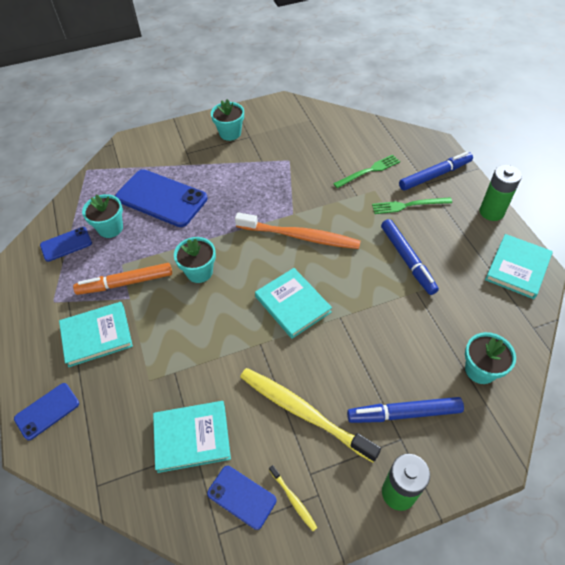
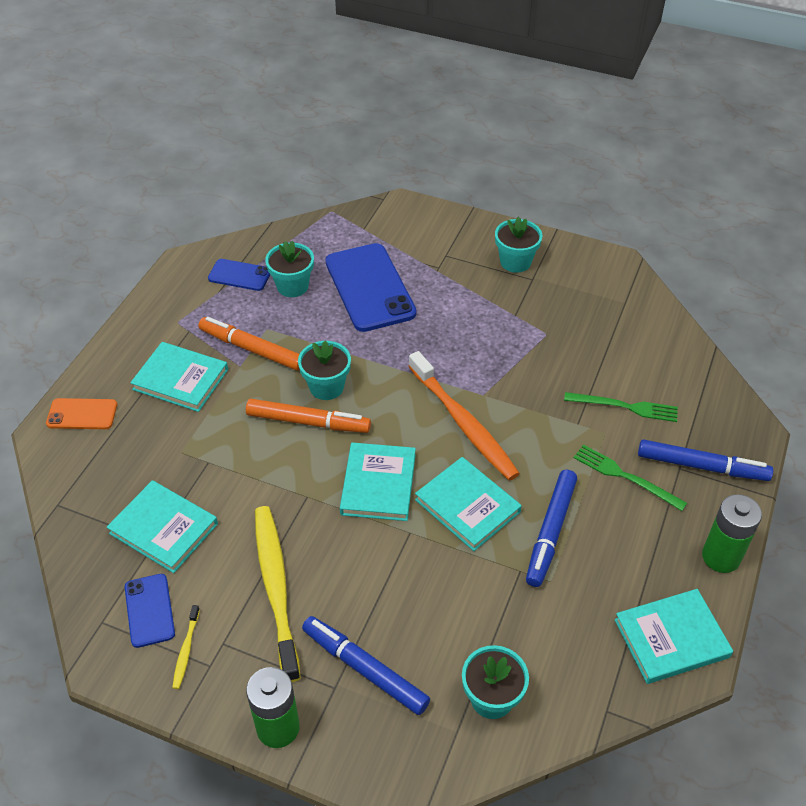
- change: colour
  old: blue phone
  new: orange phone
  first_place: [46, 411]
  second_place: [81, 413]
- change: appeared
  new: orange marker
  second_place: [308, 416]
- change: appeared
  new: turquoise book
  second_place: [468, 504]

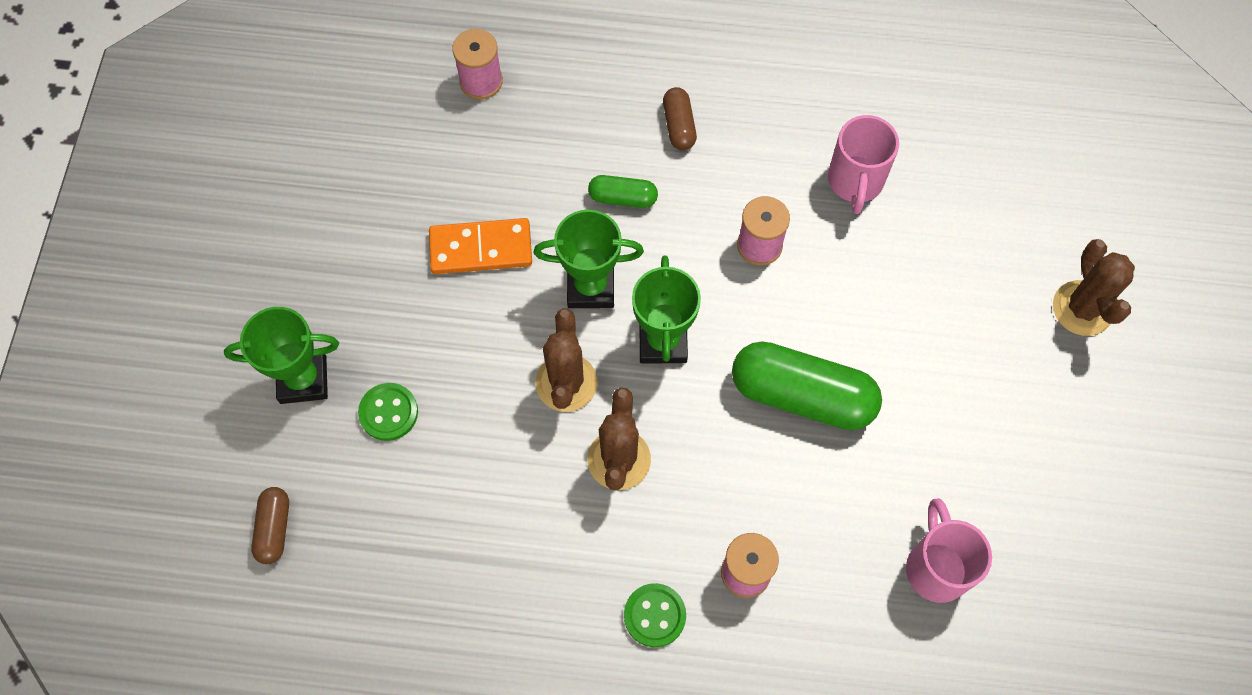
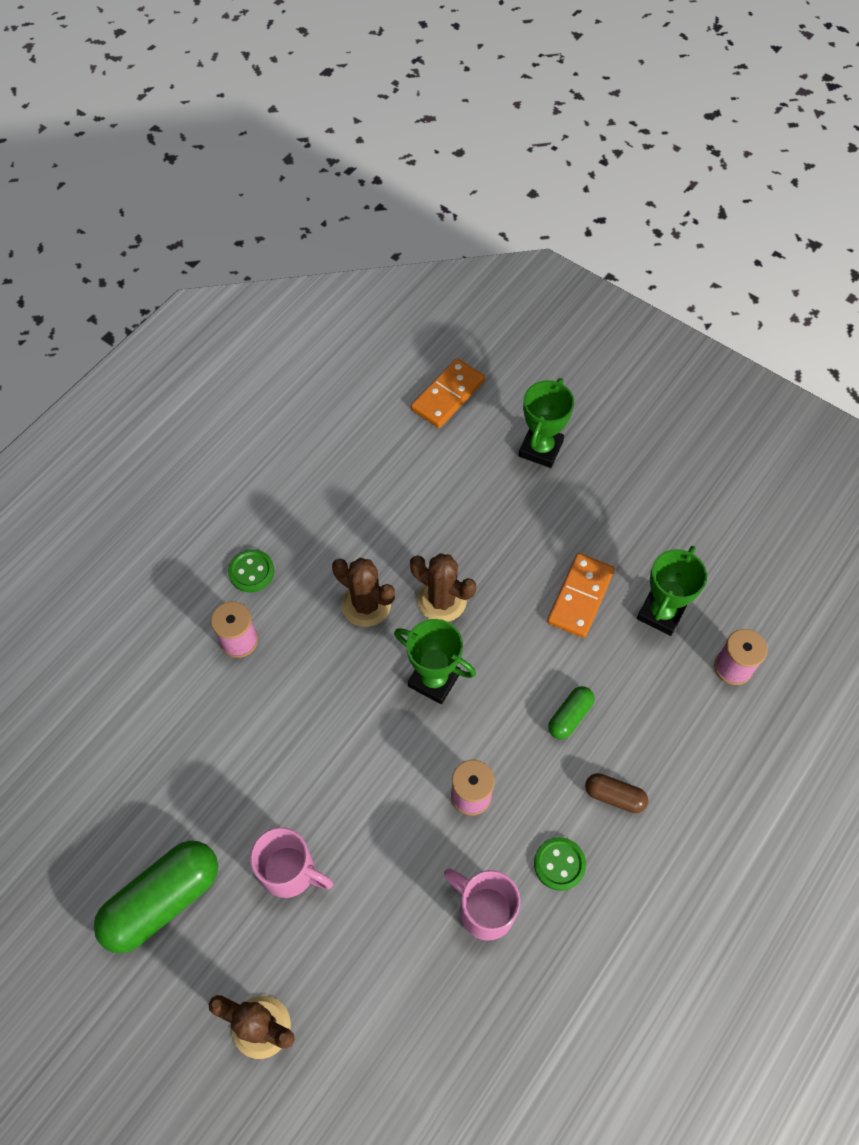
- change: relocated
  old: green trophy
  first_place: [589, 259]
  second_place: [672, 591]
- change: relocated
  old: green capsule
  first_place: [807, 385]
  second_place: [156, 896]
- change: relocated
  old: green button
  first_place: [388, 412]
  second_place: [560, 864]
- change: exchanged
  old: brown capsule
  new: orange domino
  first_place: [270, 525]
  second_place: [448, 393]
- change: relocated
  old: pink mug
  first_place: [949, 550]
  second_place: [292, 862]

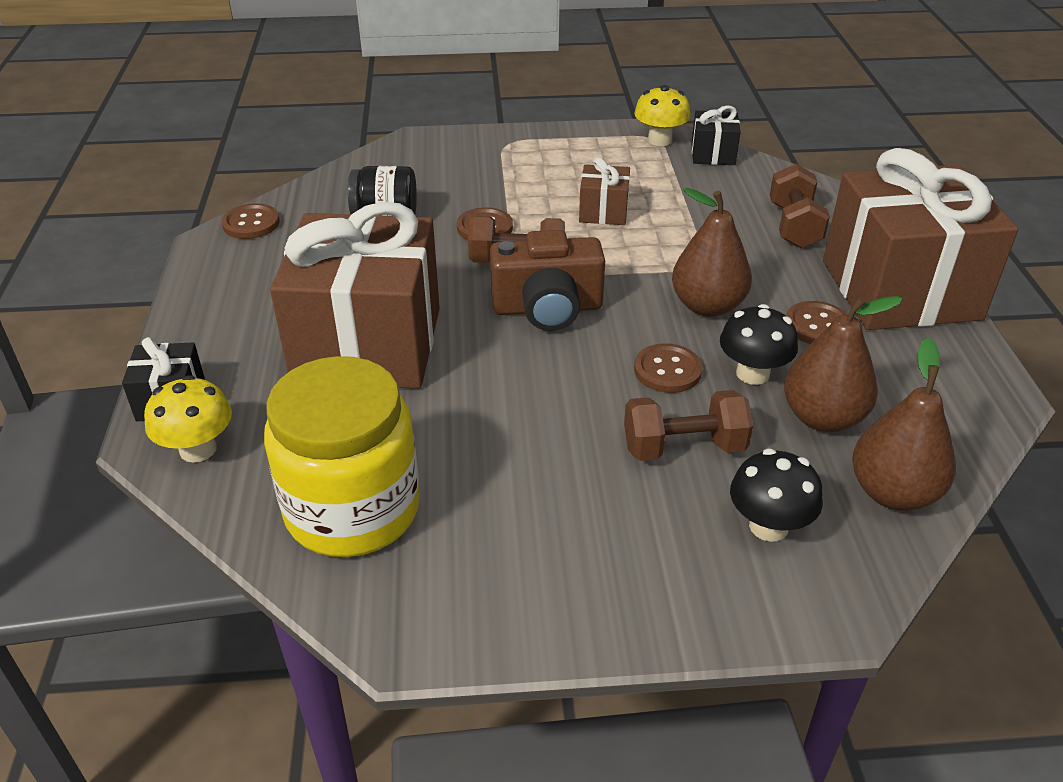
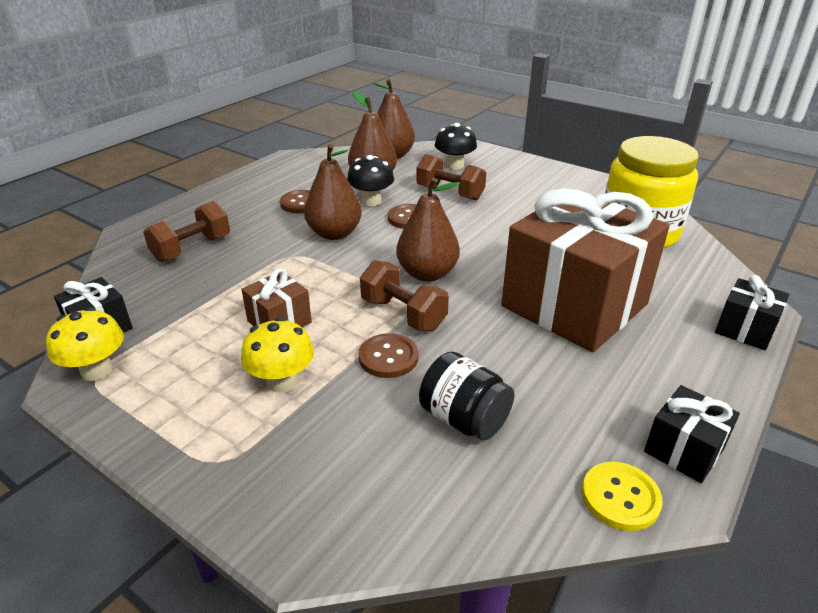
- change: missing
  old: brown gift
  first_place: [920, 239]
- change: colour
  old: brown button
  new: yellow button
  first_place: [251, 221]
  second_place: [622, 496]
- change: exchanged
  old: brown camera
  new: brown pear
  first_place: [547, 280]
  second_place: [428, 230]
- change: relocated
  old: yellow mushroom
  first_place: [188, 419]
  second_place: [277, 355]
- change: appeared
  new: black gift
  second_place: [692, 434]

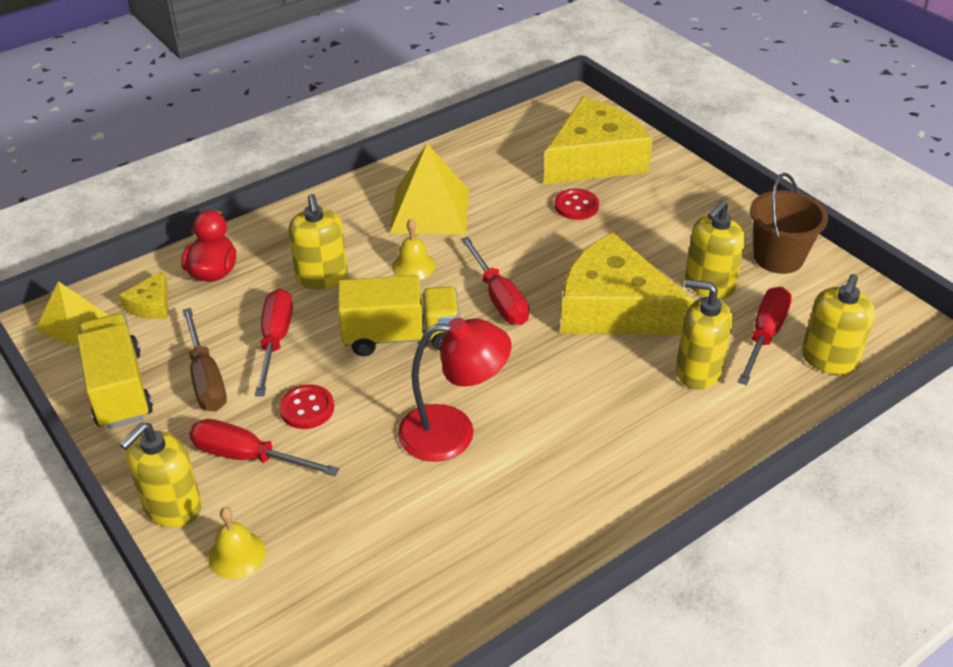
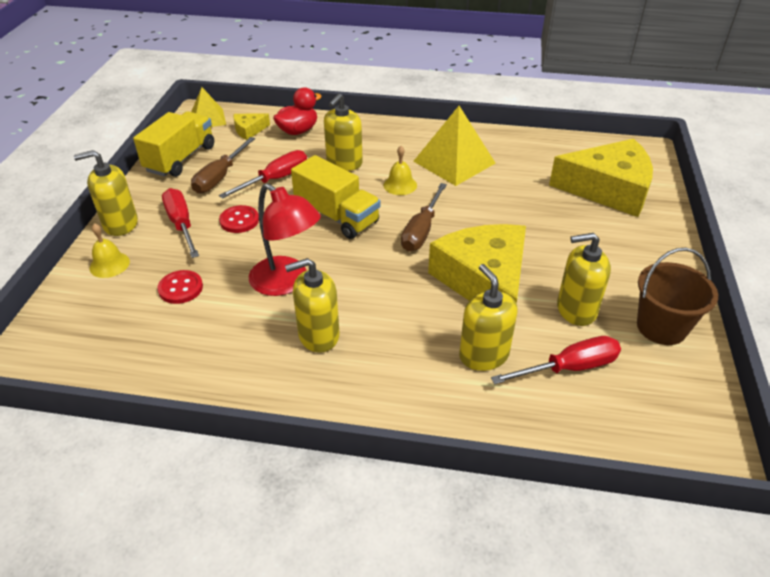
- change: relocated
  old: red button
  first_place: [576, 204]
  second_place: [180, 287]
- change: colour
  old: red screwdriver
  new: brown screwdriver
  first_place: [495, 281]
  second_place: [424, 217]
- change: relocated
  old: yellow soap dispenser
  first_place: [838, 324]
  second_place: [312, 305]

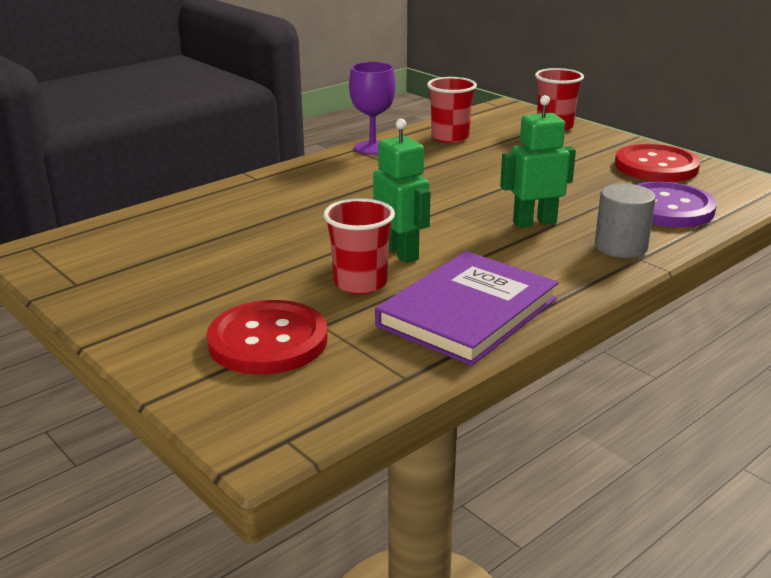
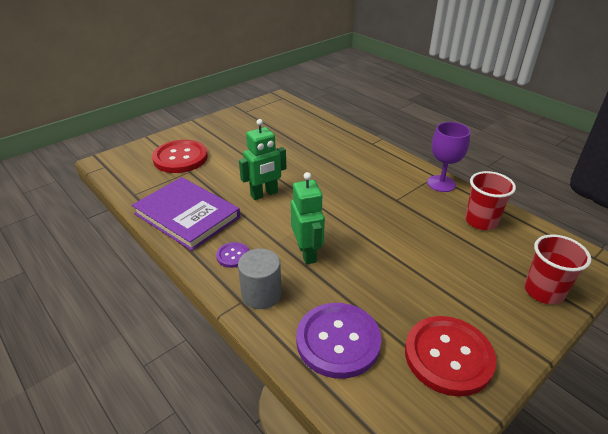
- change: missing
  old: red cup
  first_place: [359, 246]
- change: appeared
  new: purple button
  second_place: [232, 255]

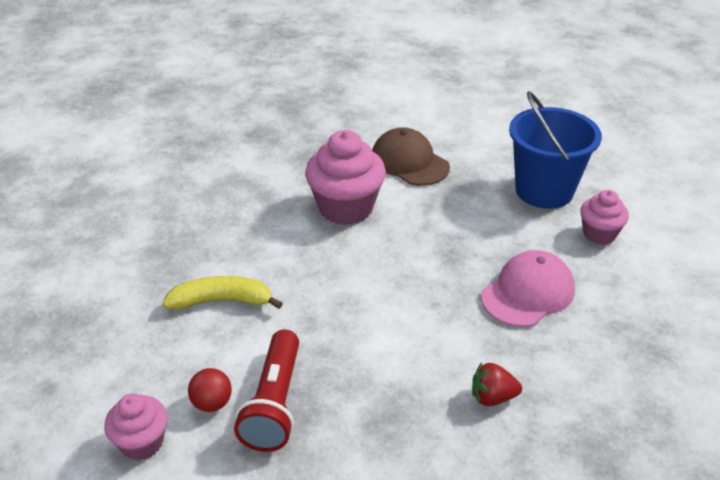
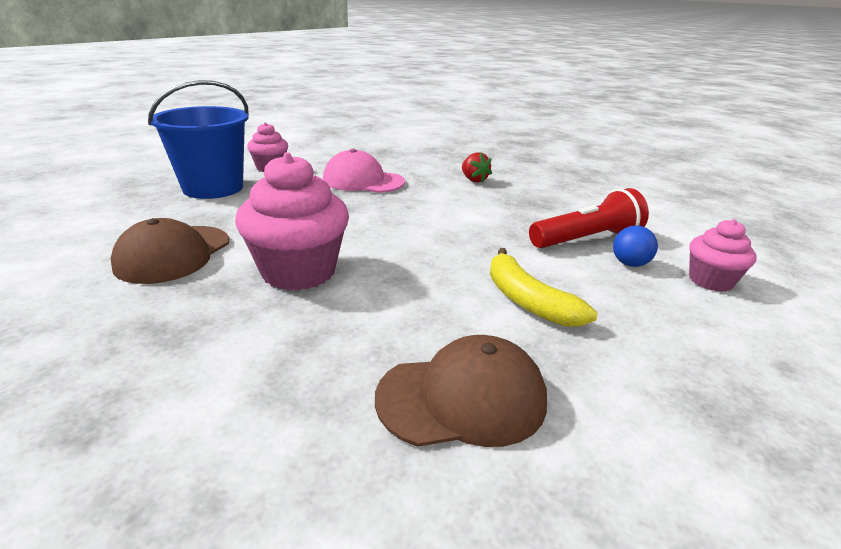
- change: colour
  old: red ball
  new: blue ball
  first_place: [210, 390]
  second_place: [635, 246]
- change: appeared
  new: brown cap
  second_place: [461, 391]

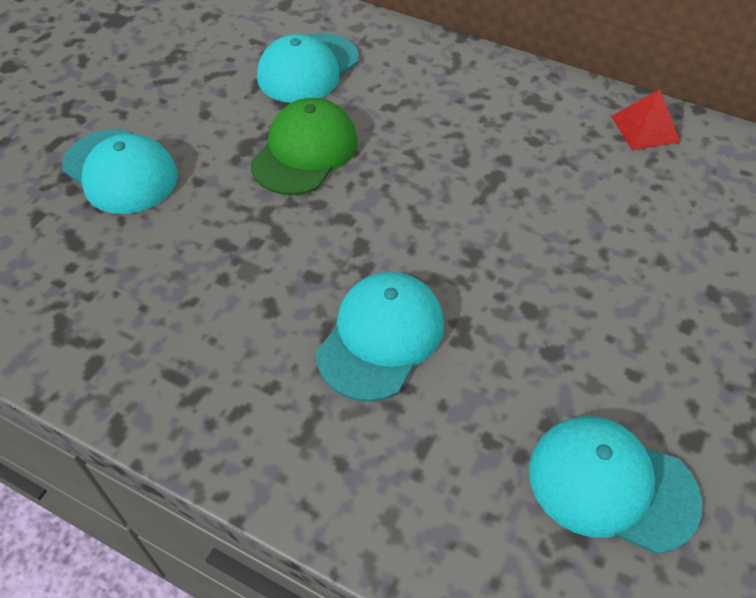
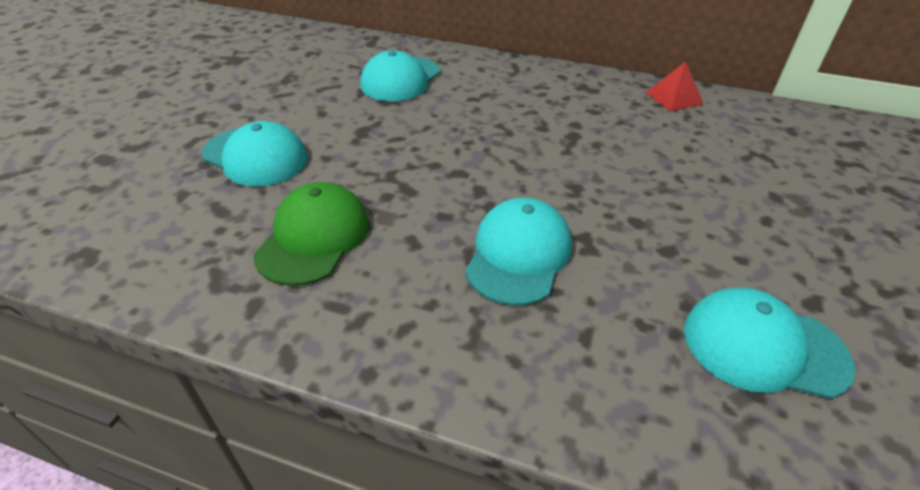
- change: relocated
  old: green cap
  first_place: [304, 146]
  second_place: [311, 234]

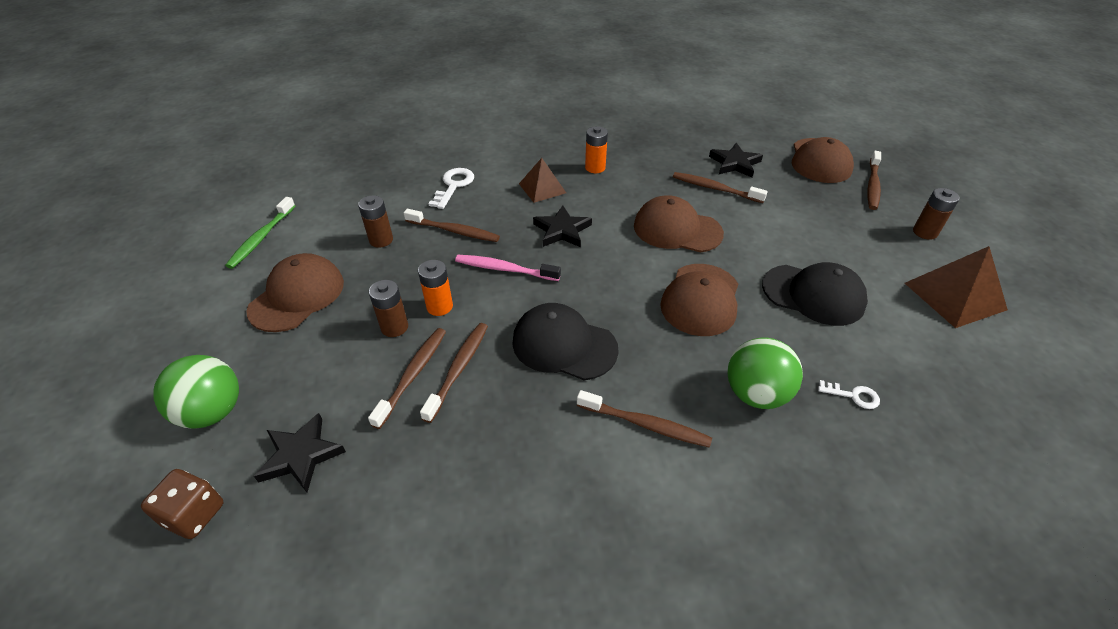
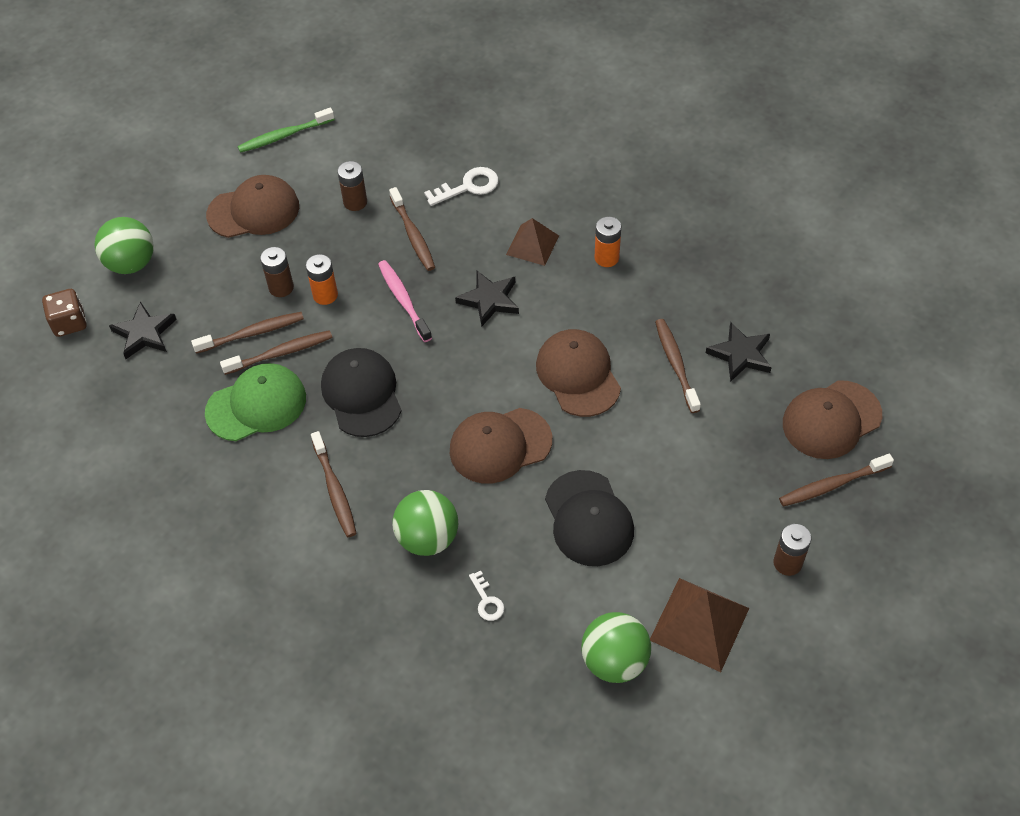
- change: appeared
  new: green cap
  second_place: [255, 402]
- change: appeared
  new: green ball
  second_place: [616, 647]

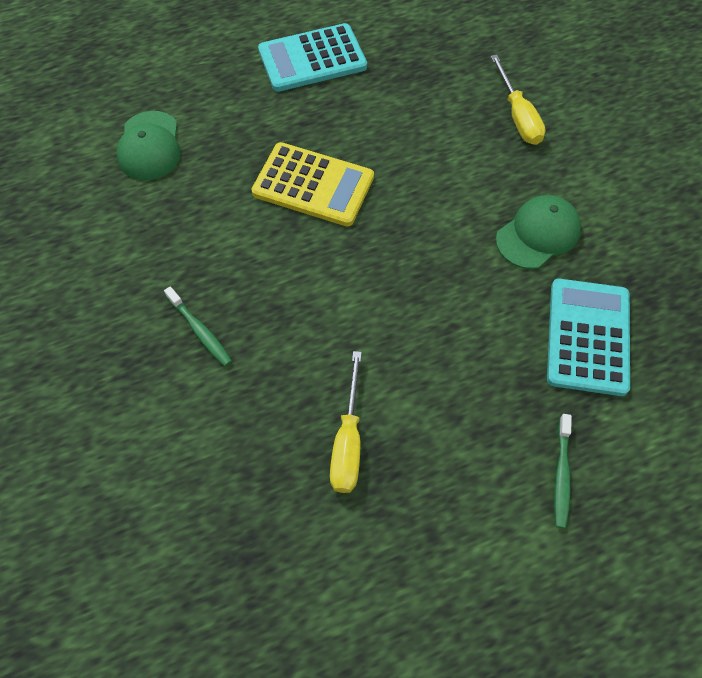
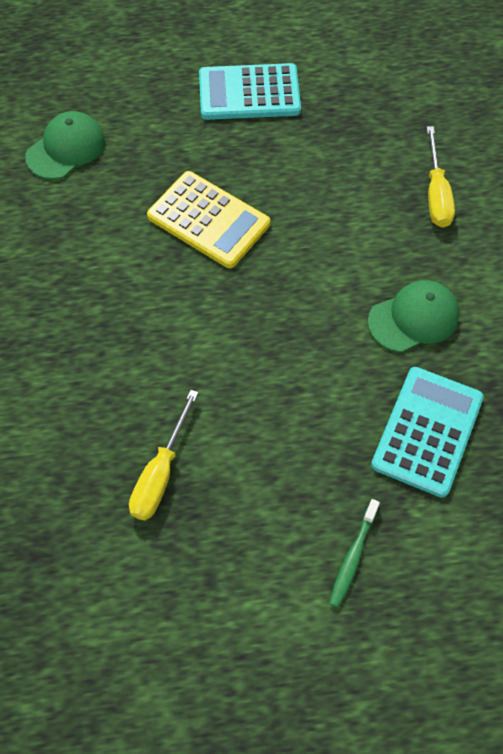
- change: spun
  old: green cap
  first_place: [148, 145]
  second_place: [65, 145]
  degrees: -150
- change: missing
  old: green toothbrush
  first_place: [198, 326]

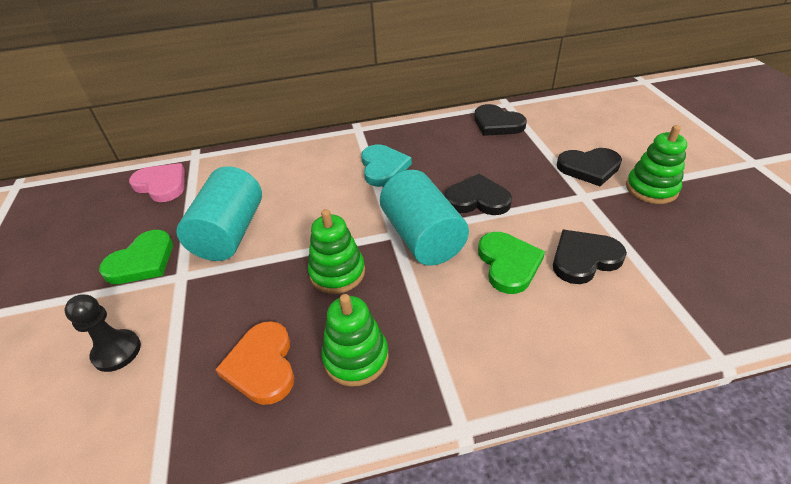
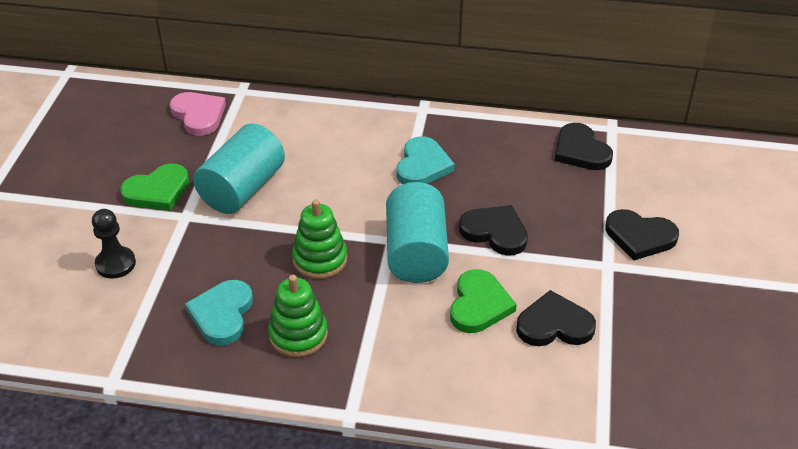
- change: missing
  old: green stacking toy
  first_place: [656, 164]
- change: colour
  old: orange heart
  new: turquoise heart
  first_place: [254, 363]
  second_place: [219, 312]

